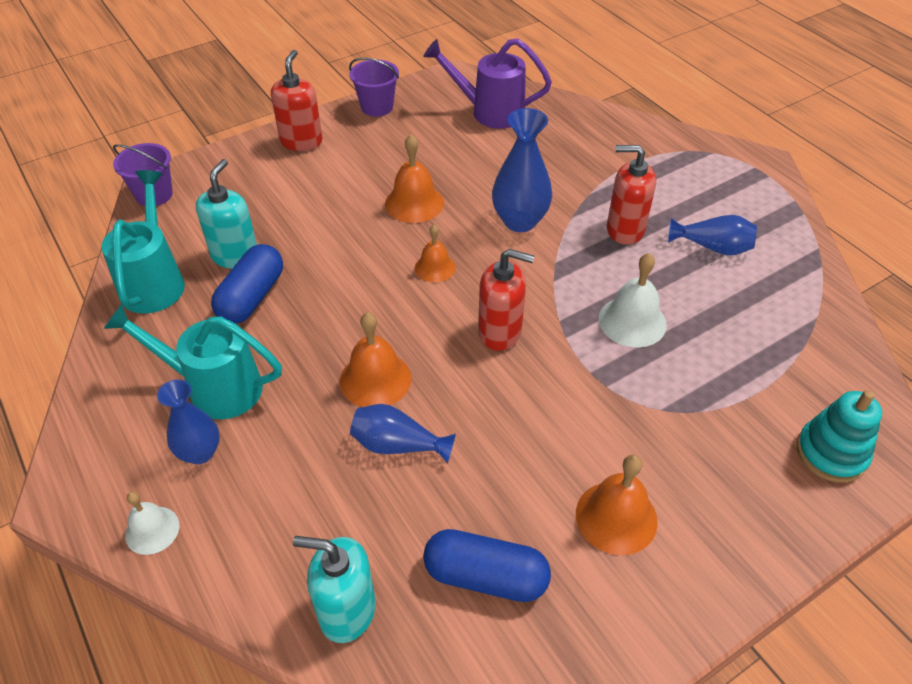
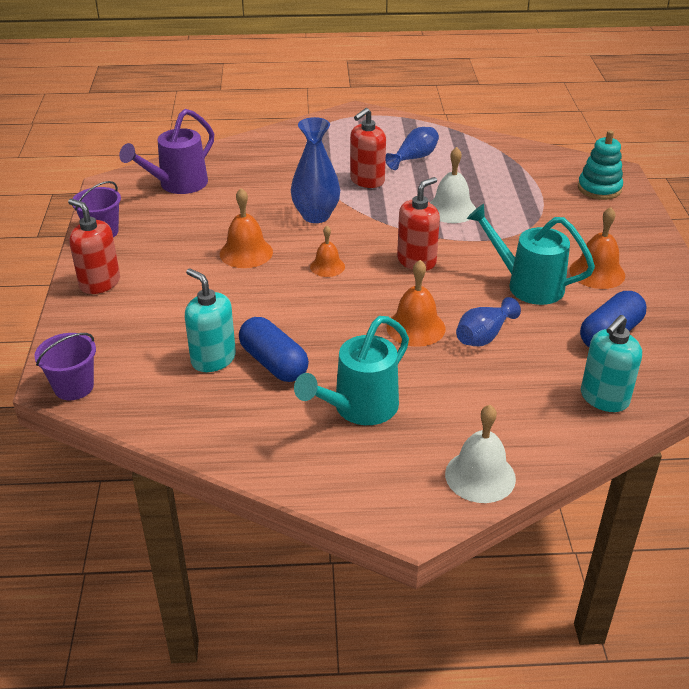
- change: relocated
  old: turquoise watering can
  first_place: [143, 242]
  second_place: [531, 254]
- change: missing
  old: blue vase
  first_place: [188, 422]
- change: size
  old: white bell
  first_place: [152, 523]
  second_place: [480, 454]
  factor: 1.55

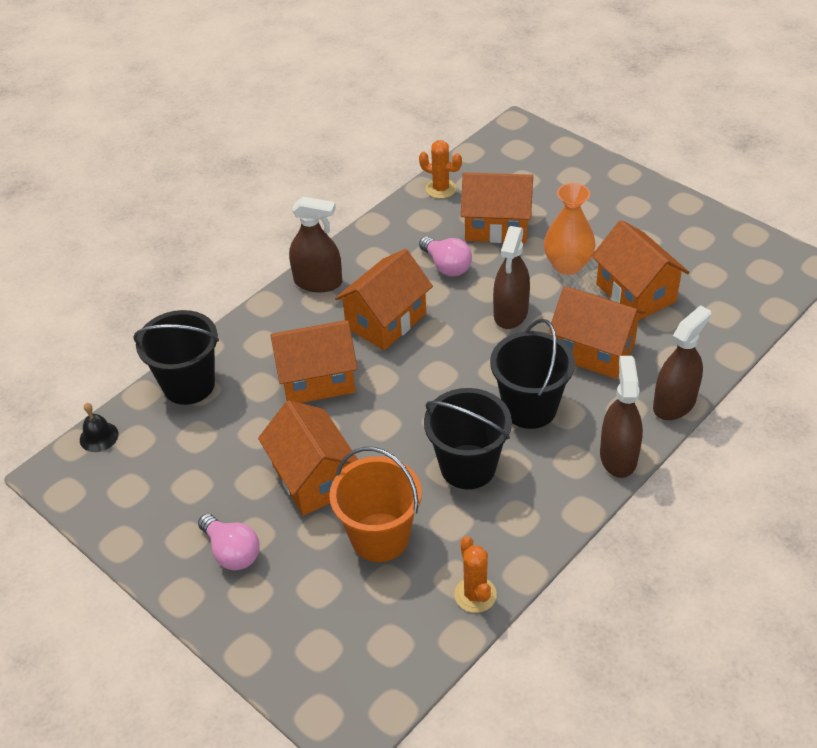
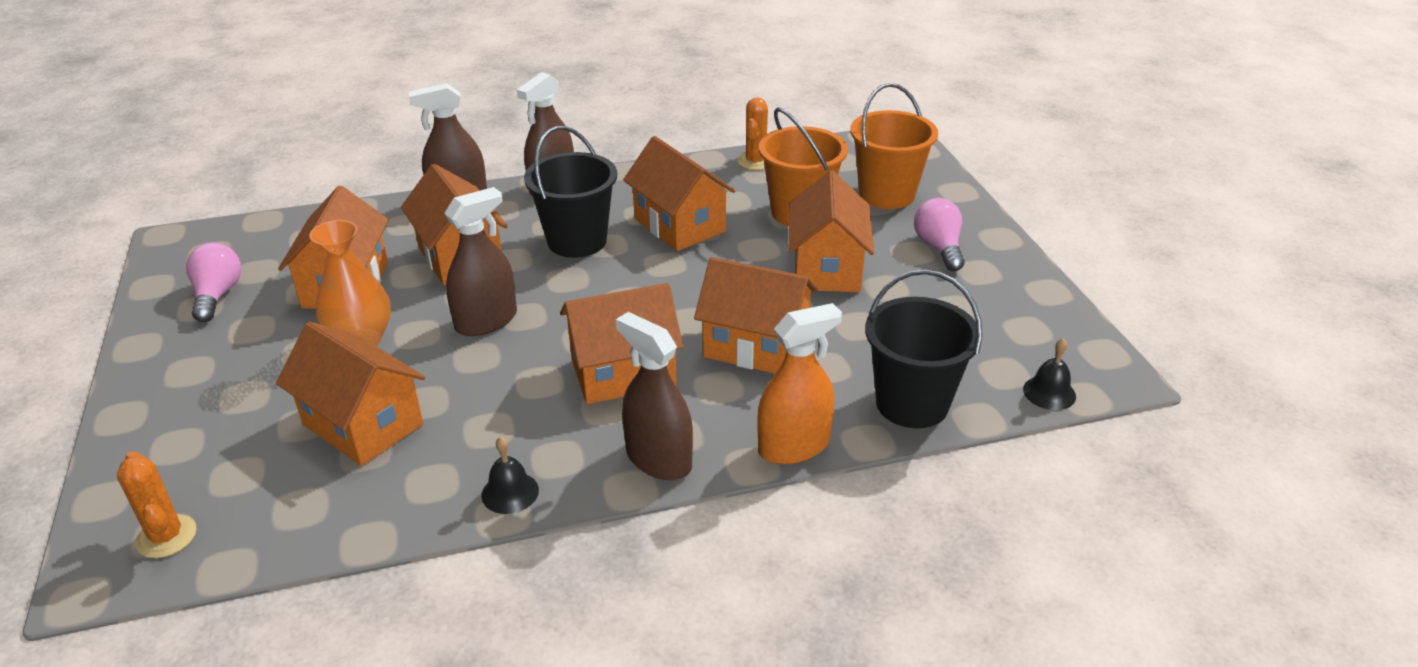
- change: relocated
  old: orange cactus
  first_place: [440, 169]
  second_place: [157, 504]
- change: relocated
  old: pink light bulb
  first_place: [445, 256]
  second_place: [213, 282]
- change: exchanged
  old: black bucket
  new: orange house
  first_place: [468, 438]
  second_place: [679, 193]
- change: appeared
  new: orange bucket
  second_place: [894, 146]
- change: appeared
  new: orange spray bottle
  second_place: [799, 383]
- change: appeared
  new: black bell
  second_place: [510, 475]

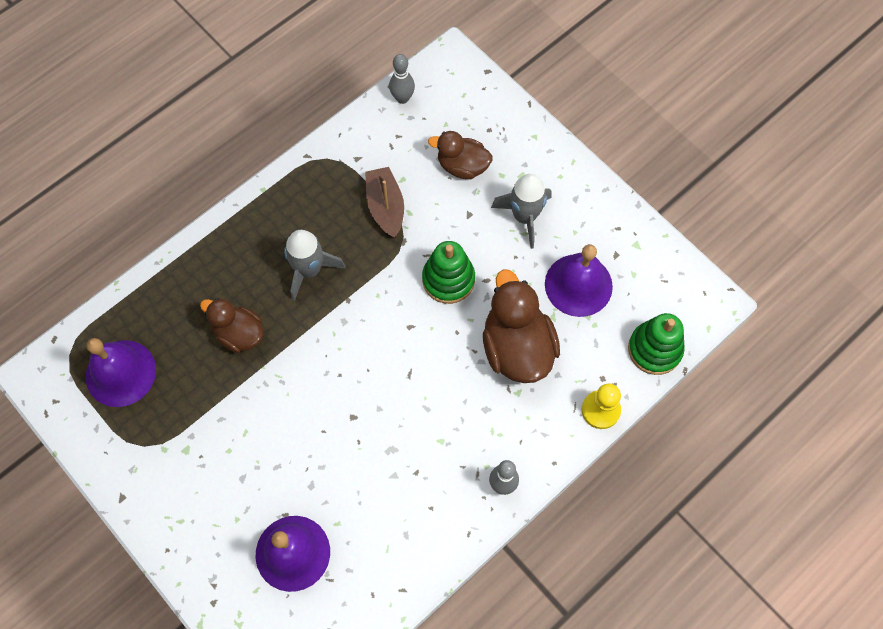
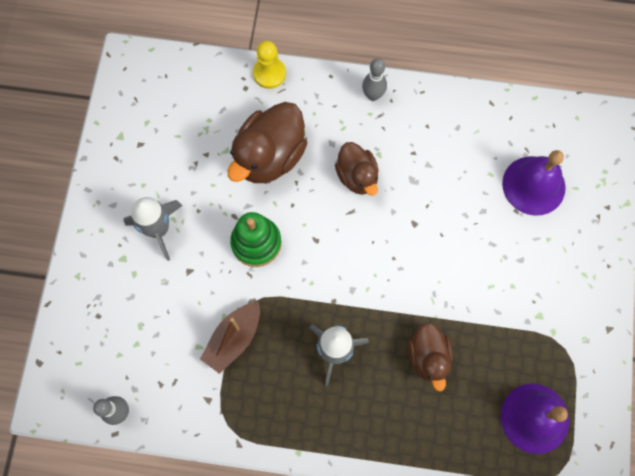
- change: relocated
  old: brown duck
  first_place: [460, 155]
  second_place: [357, 169]
- change: missing
  old: purple bell
  first_place: [579, 280]
- change: missing
  old: green stacking toy
  first_place: [656, 344]

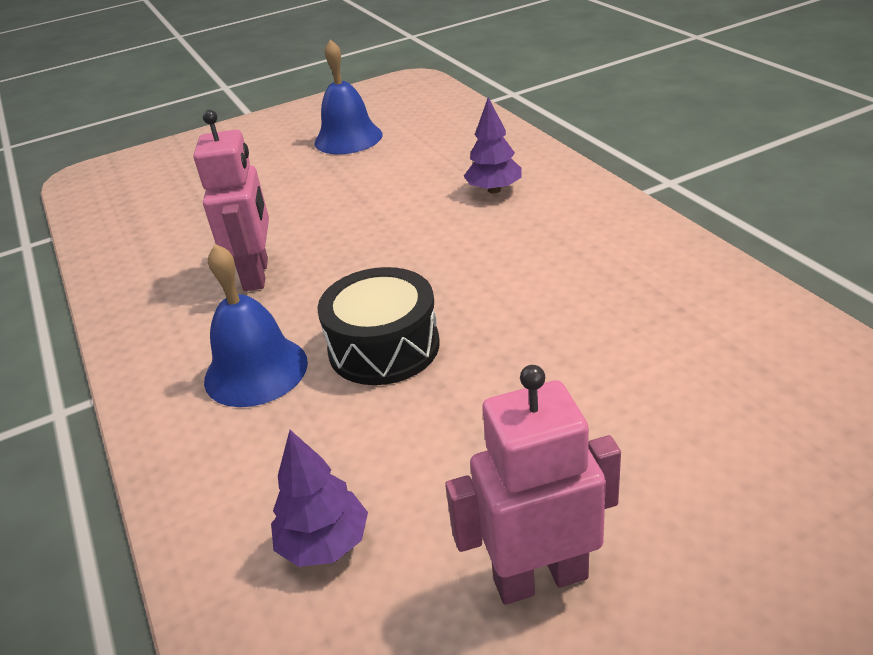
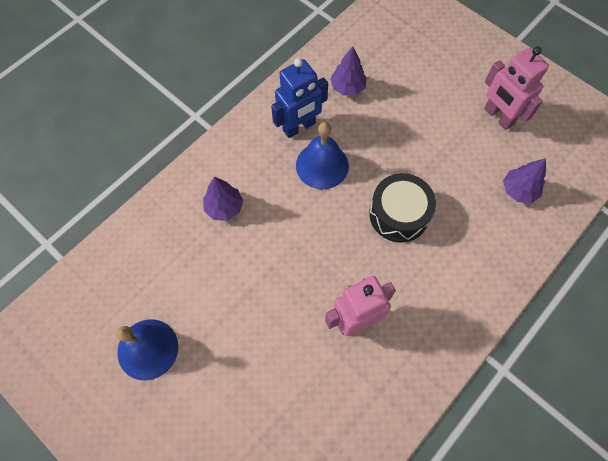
- change: relocated
  old: blue bell
  first_place: [256, 325]
  second_place: [322, 155]
- change: appeared
  new: purple tree
  second_place: [348, 71]
- change: appeared
  new: blue robot
  second_place: [299, 98]

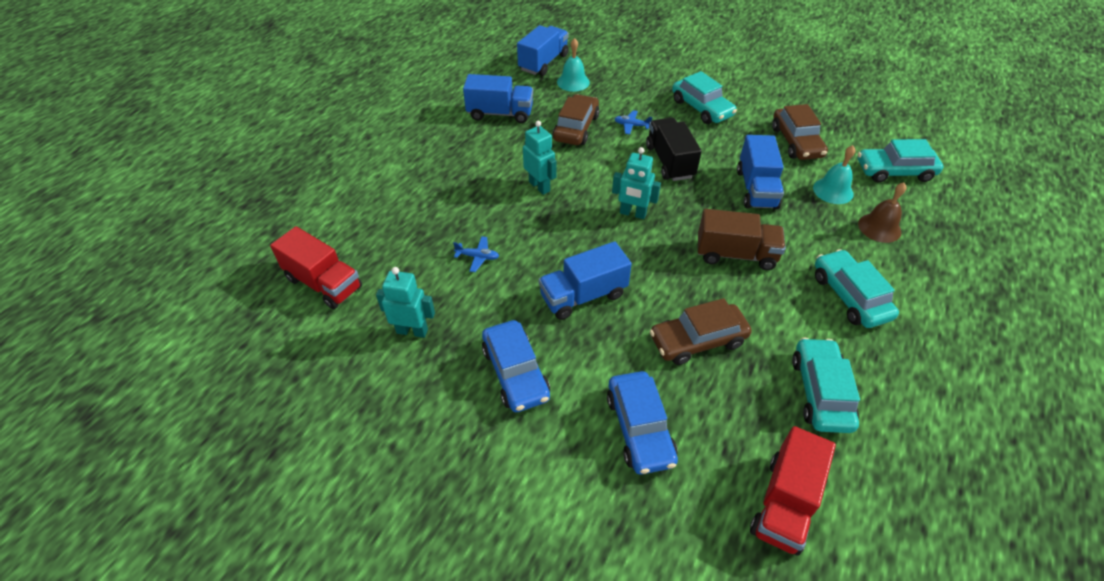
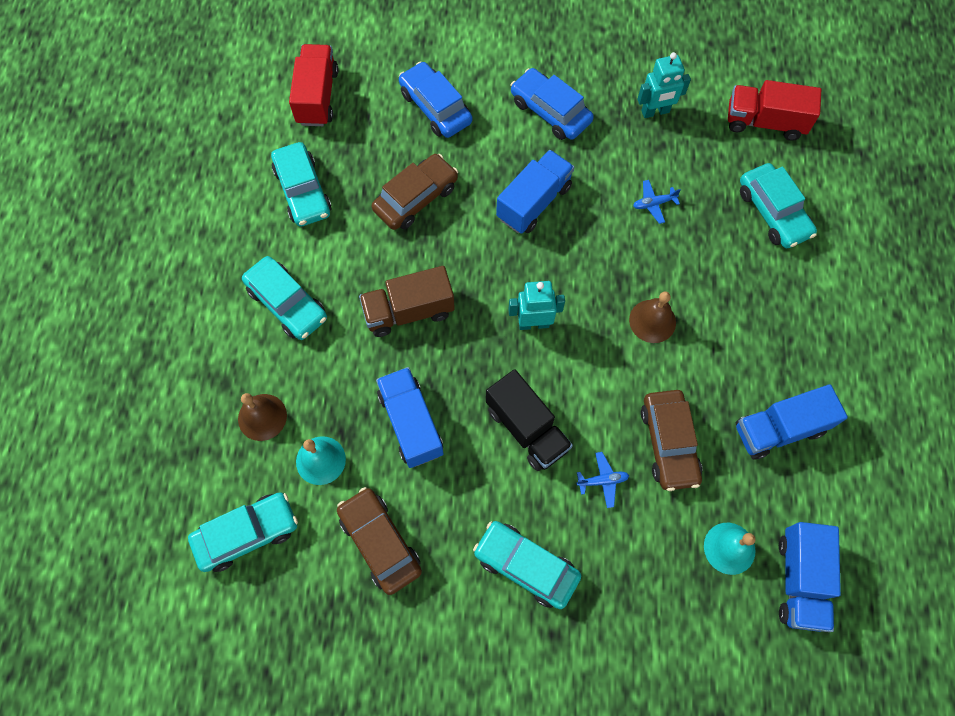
- change: exchanged
  old: turquoise robot
  new: brown bell
  first_place: [540, 158]
  second_place: [652, 317]
- change: appeared
  new: turquoise car
  second_place: [778, 205]

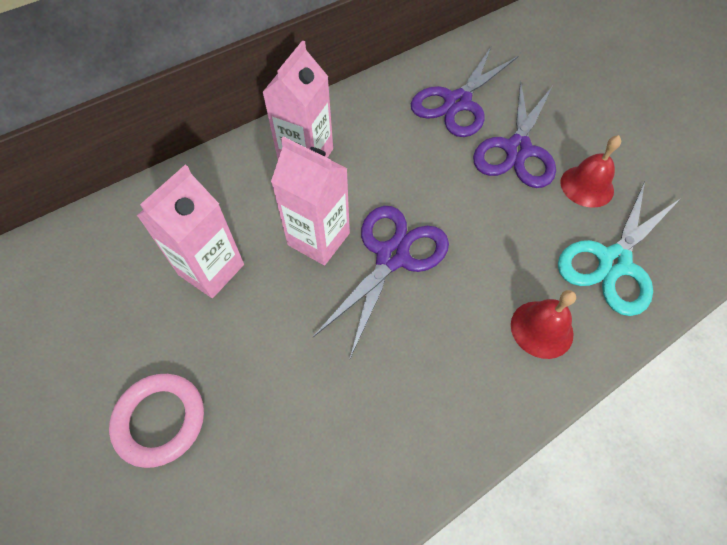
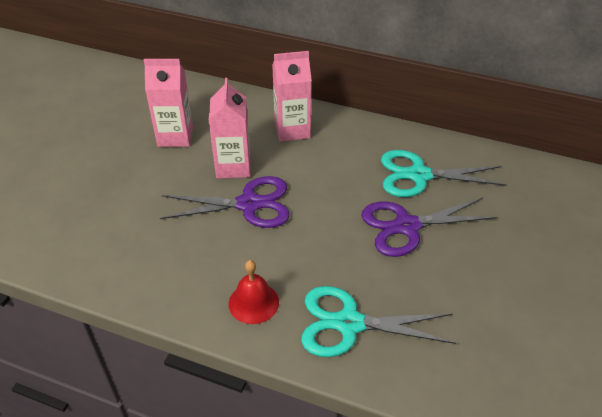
- change: colour
  old: purple scissors
  new: turquoise scissors
  first_place: [464, 92]
  second_place: [444, 173]
- change: missing
  old: red bell
  first_place: [590, 171]
- change: missing
  old: pink ring
  first_place: [156, 421]

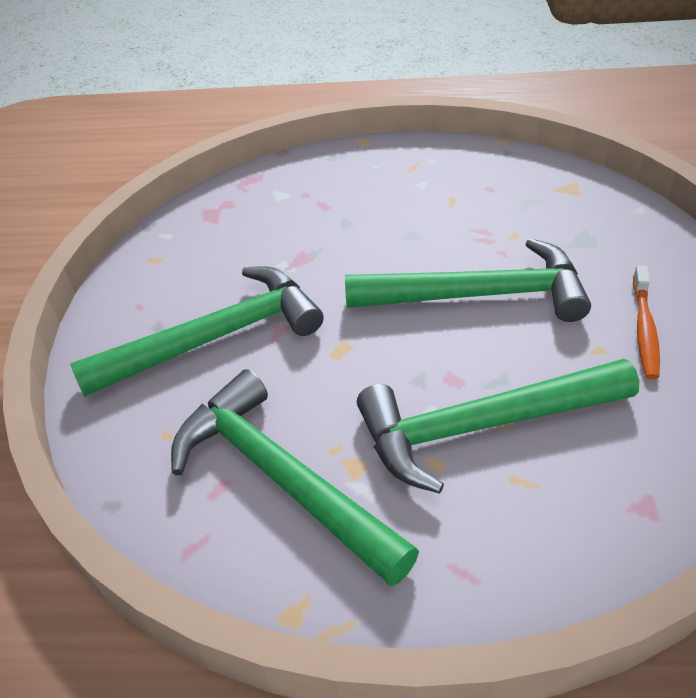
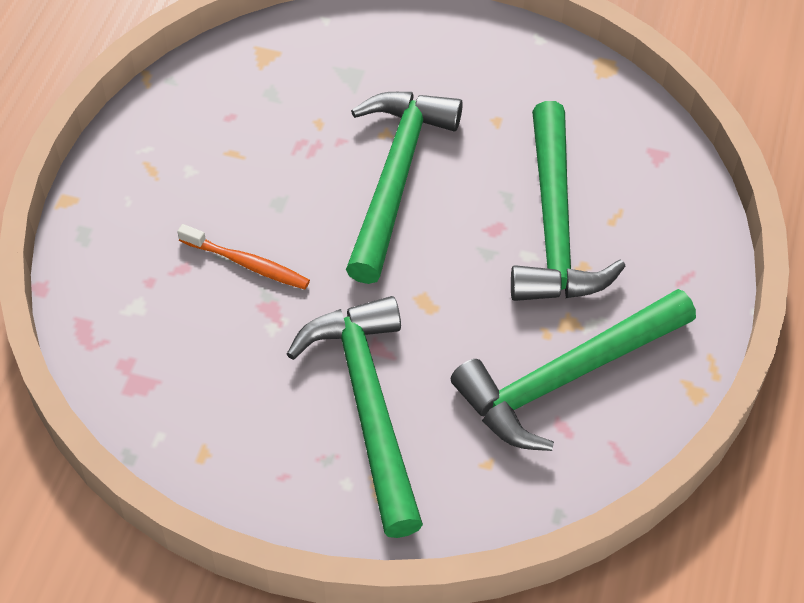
- change: relocated
  old: orange toothbrush
  first_place: [646, 322]
  second_place: [243, 256]

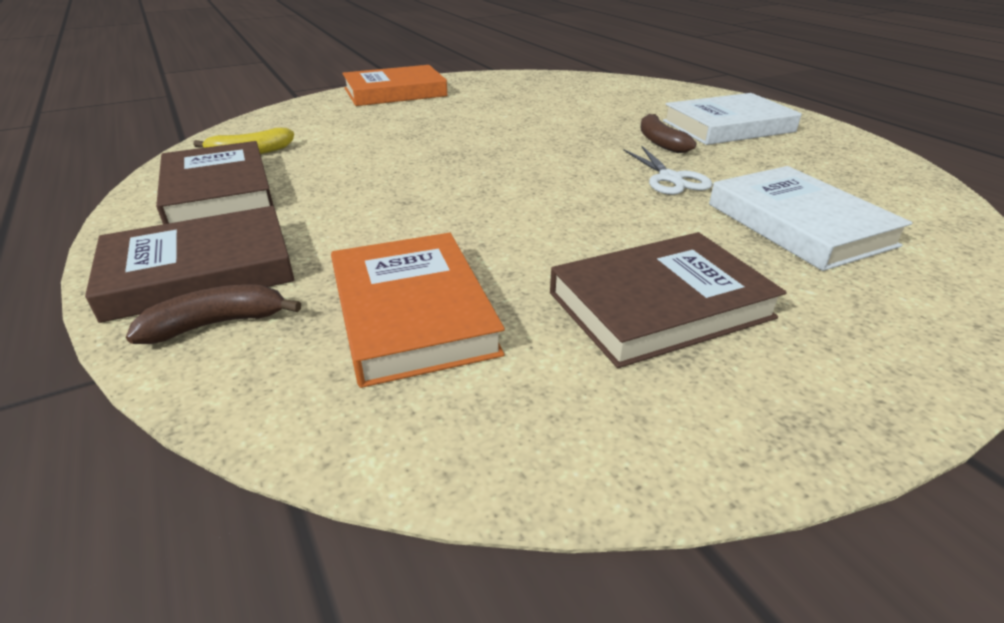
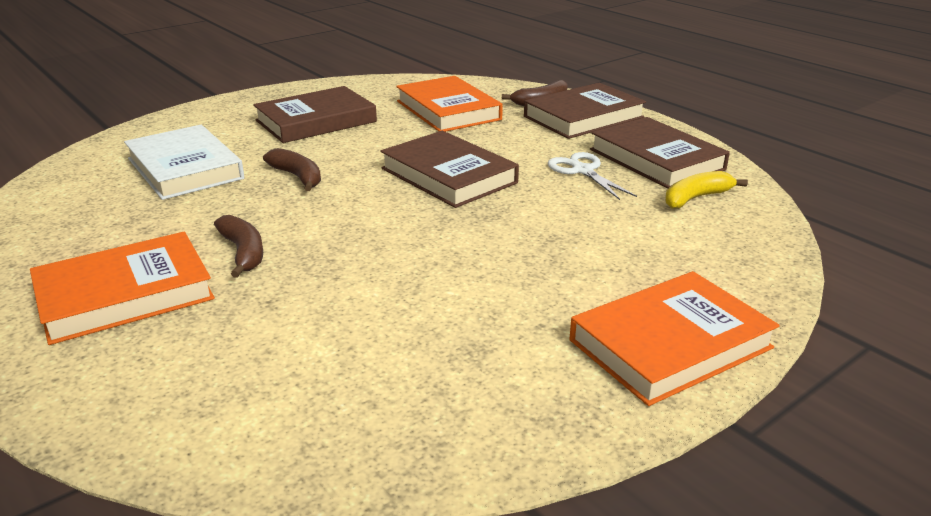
- change: colour
  old: white book
  new: orange book
  first_place: [732, 119]
  second_place: [122, 288]
- change: relocated
  old: white scissors
  first_place: [667, 170]
  second_place: [592, 176]
- change: appeared
  new: brown book
  second_place: [449, 169]
- change: appeared
  new: brown banana
  second_place: [292, 169]

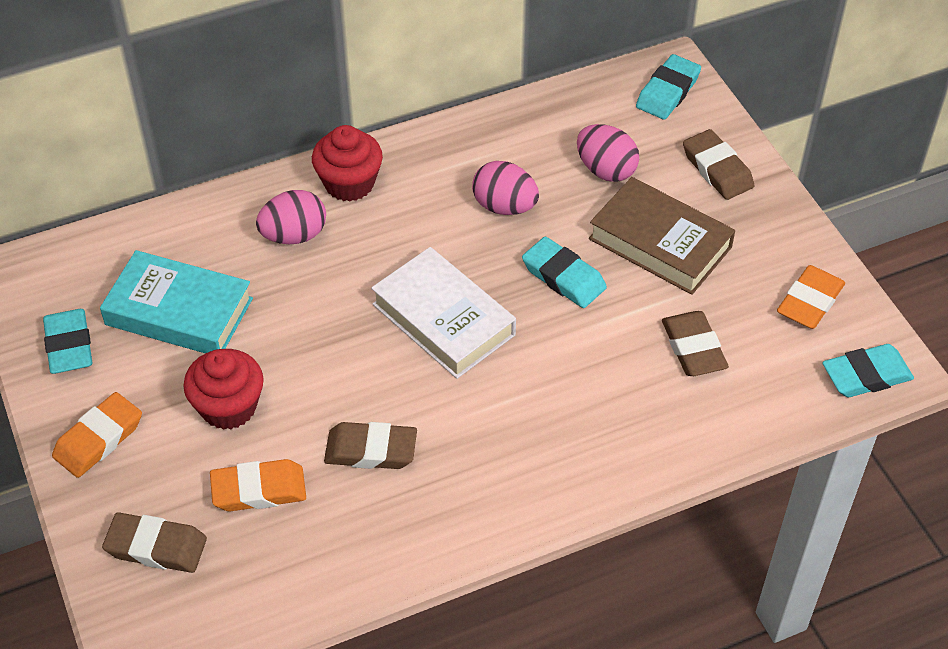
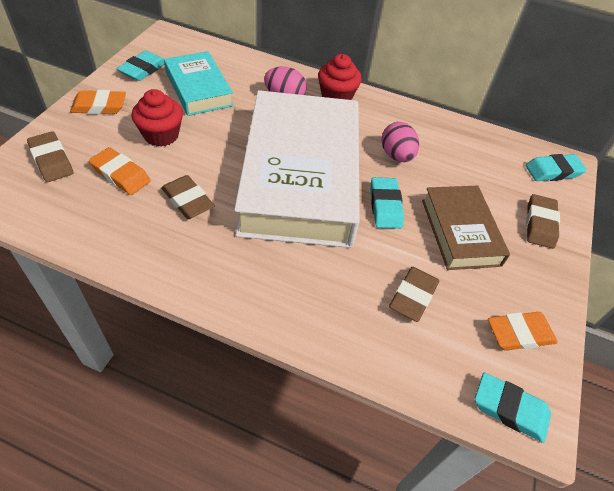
- change: missing
  old: pink egg
  first_place: [608, 153]
- change: size
  old: white book
  first_place: [443, 313]
  second_place: [297, 169]
  factor: 1.99

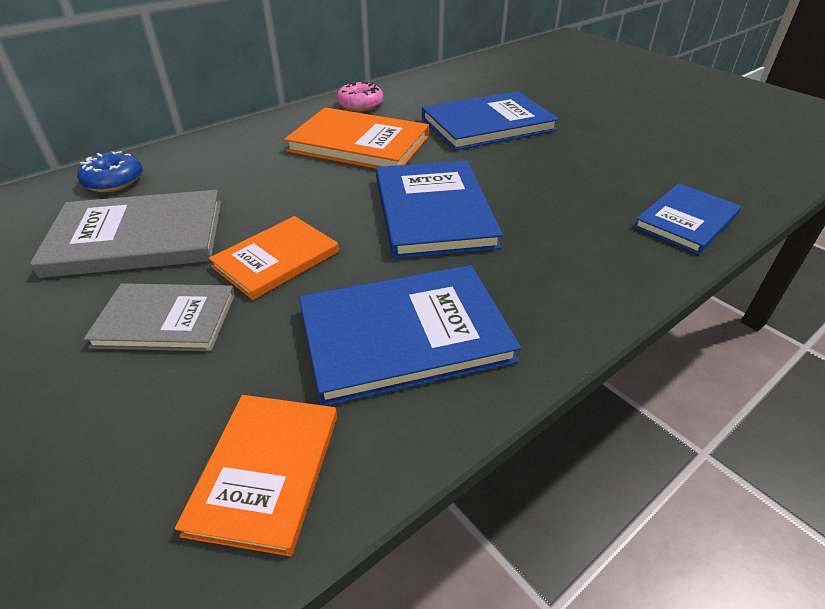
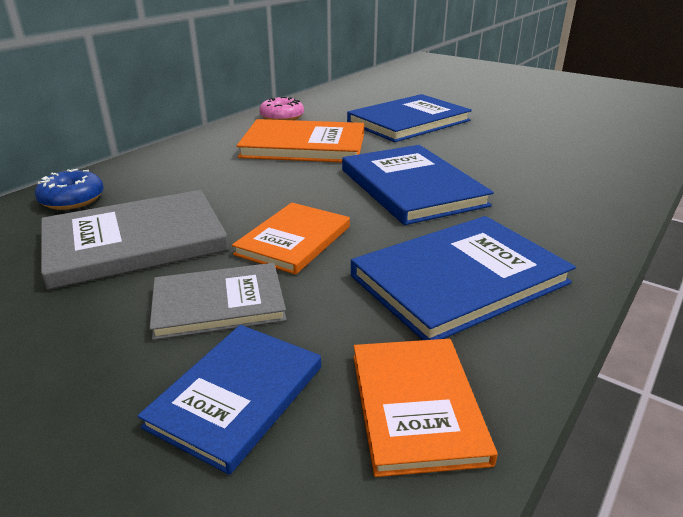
- change: relocated
  old: blue book
  first_place: [687, 218]
  second_place: [229, 400]

